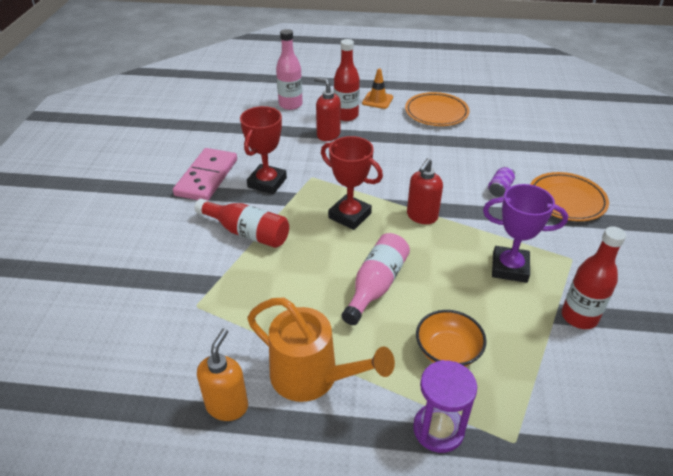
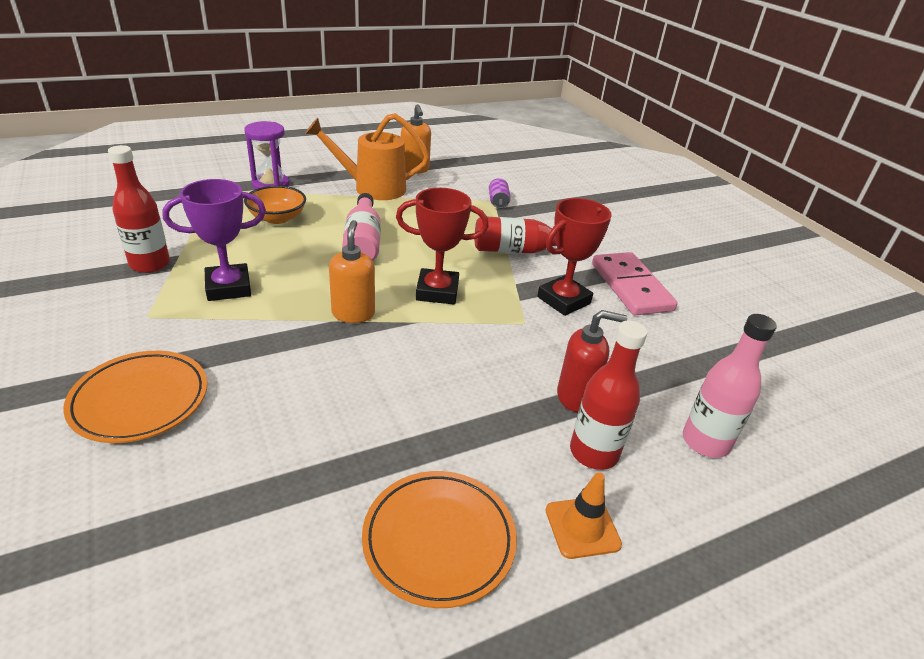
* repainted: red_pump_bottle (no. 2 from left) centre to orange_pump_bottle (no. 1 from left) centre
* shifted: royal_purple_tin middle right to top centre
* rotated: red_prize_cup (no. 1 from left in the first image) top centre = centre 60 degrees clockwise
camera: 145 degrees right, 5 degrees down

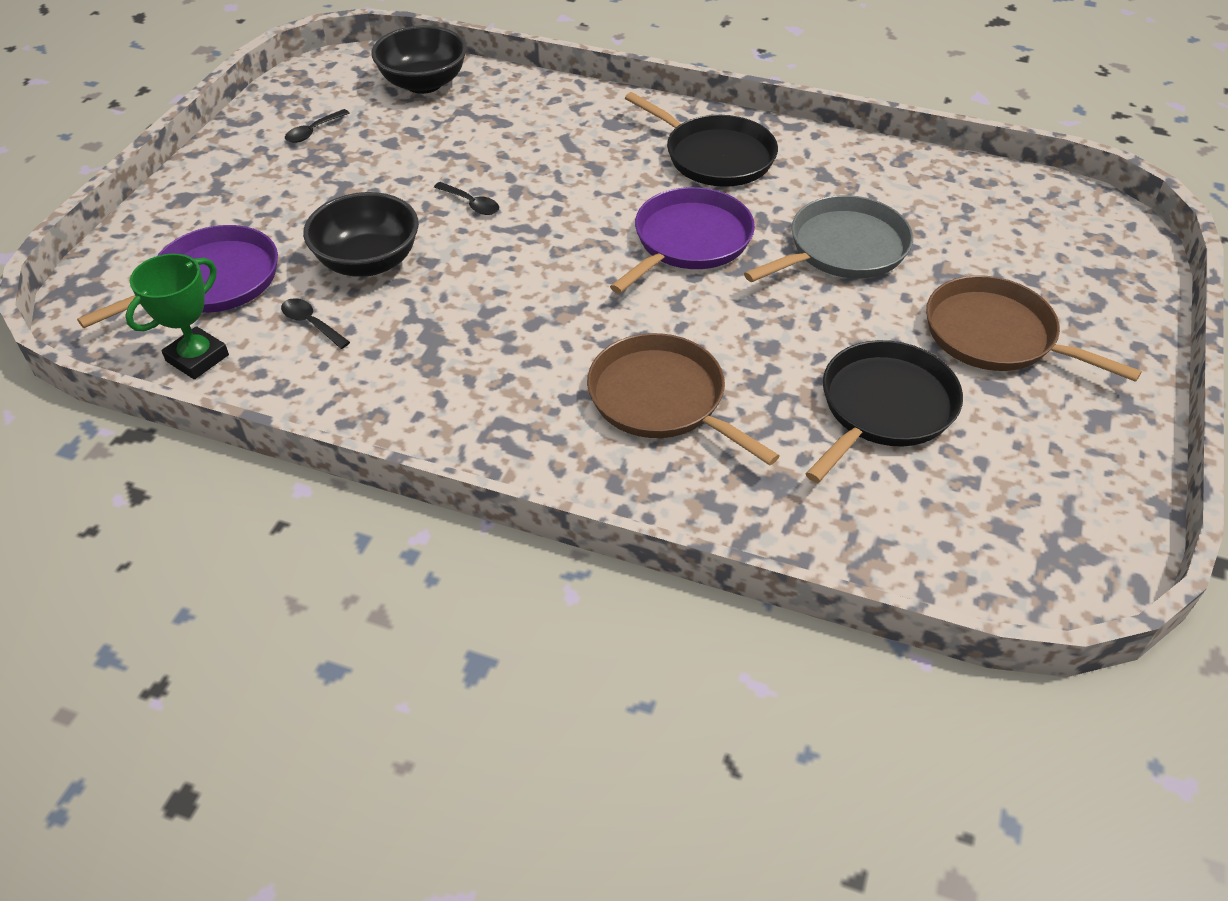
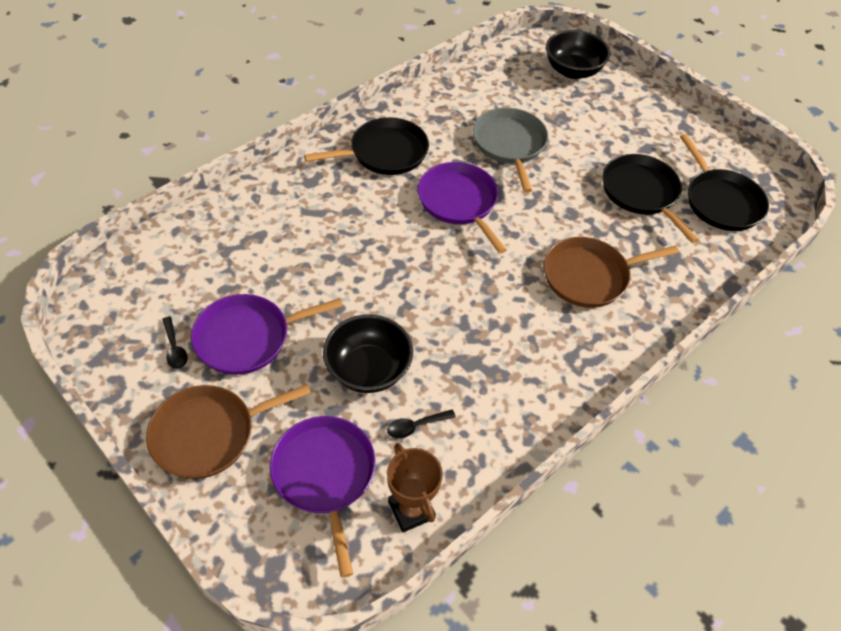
* shifted: dark_brown_frying_pan (no. 2 from left in the first image) middle right to dark_brown_frying_pan (no. 1 from left) bottom left
* new: royal_purple_frying_pan (no. 1 from left) middle left
* repainted: emerald_prize_cup middle left to dark_brown_prize_cup bottom centre
* shifted: black_bowl (no. 2 from left) top centre to top right
* new: black_frying_pan (no. 3 from left) top right
* gone: black_tablespoon (no. 3 from left) top centre
camera: 65 degrees left, 5 degrees up

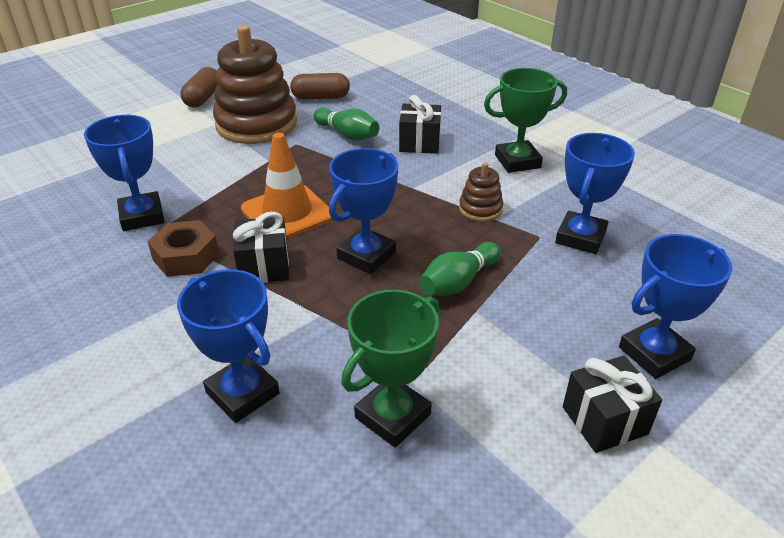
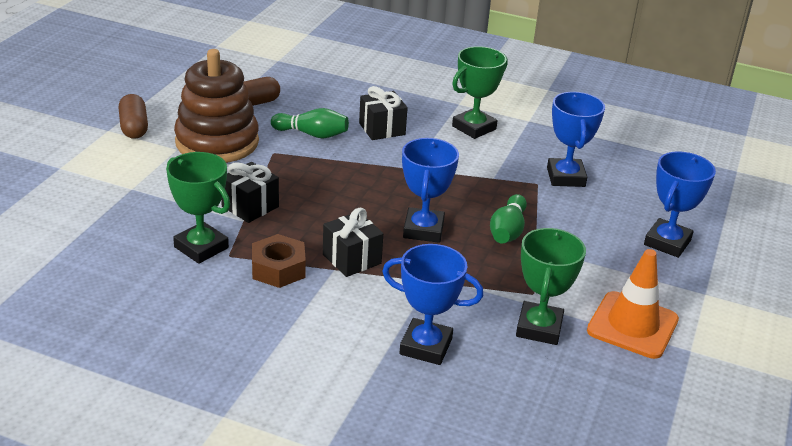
* repainted: royal_blue_prize_cup (no. 1 from left) top left to emerald_prize_cup (no. 1 from left) middle left
* shifted: black_gift (no. 3 from left in the first image) bottom right to black_gift (no. 1 from left) middle left
* shifted: orange_traffic_cone centre to bottom right
* gone: dark_brown_stacking_toy (no. 2 from left) centre
camera: 30 degrees left, 5 degrees down

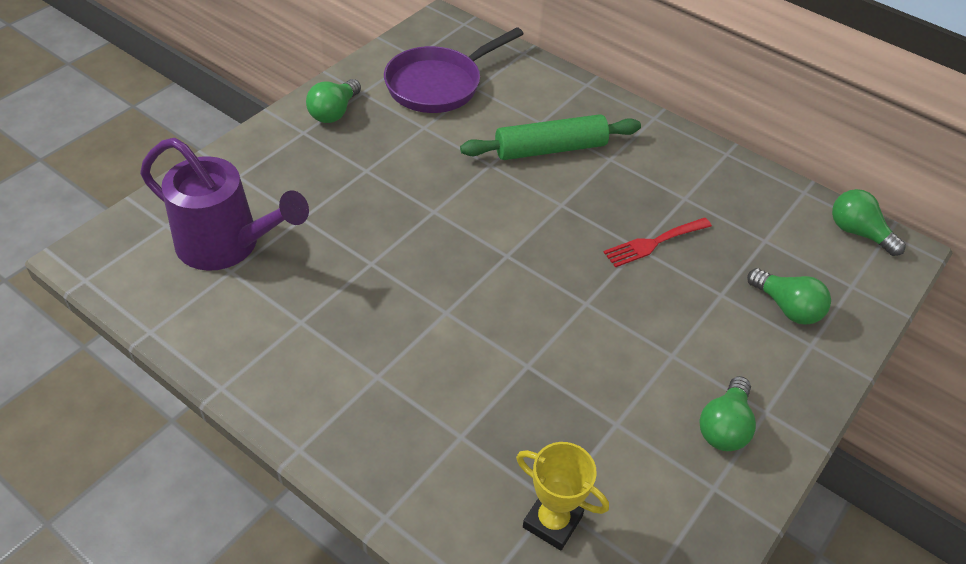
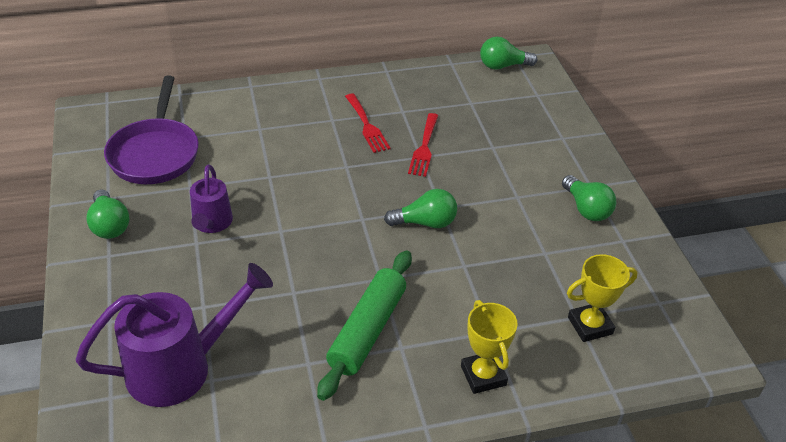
* new: royal_purple_watering_pot (no. 2 from left) middle left
* shifted: emerald_rolling_pin top centre to bottom centre
* new: red_fork (no. 1 from left) top centre
* shifted: emerald_lightbulb (no. 3 from left in the first image) middle right to emerald_lightbulb (no. 2 from left) centre
* new: yellow_prize_cup (no. 1 from left) bottom centre
camera: 50 degrees left, 5 degrees down

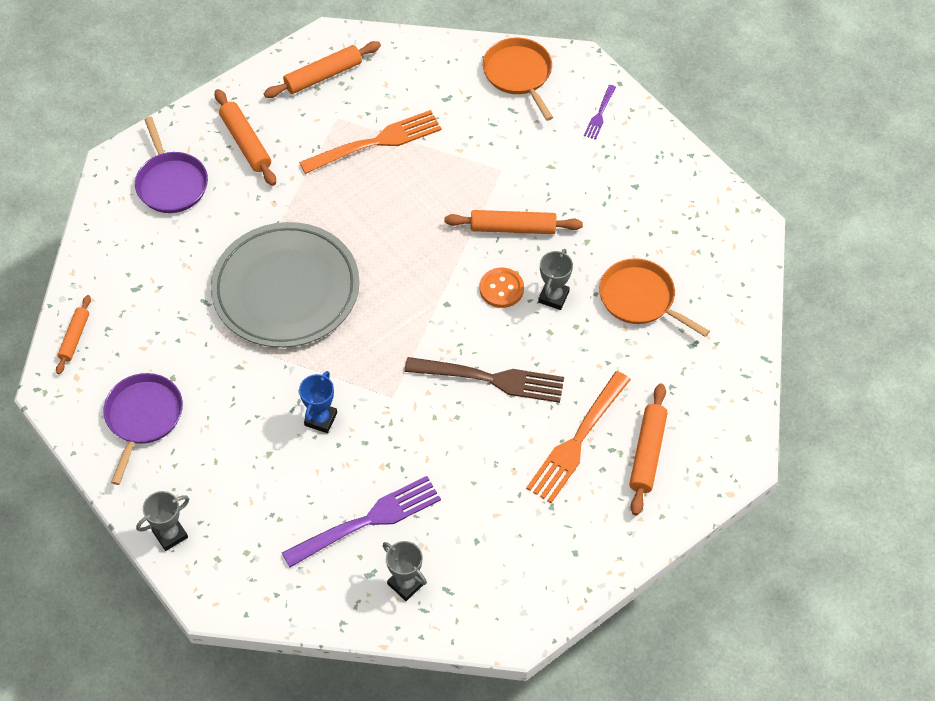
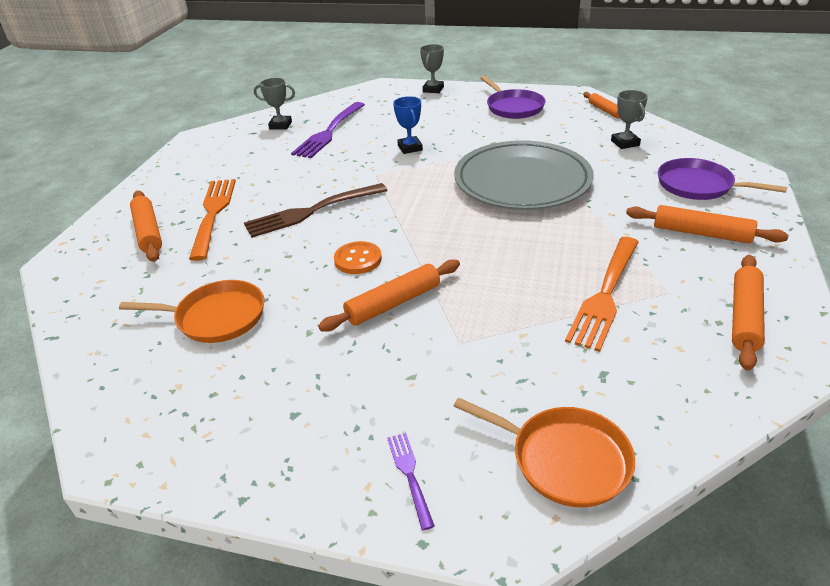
* shifted: ash-grey_prize_cup (no. 3 from left) centre to top right
camera: 145 degrees right, 20 degrees down

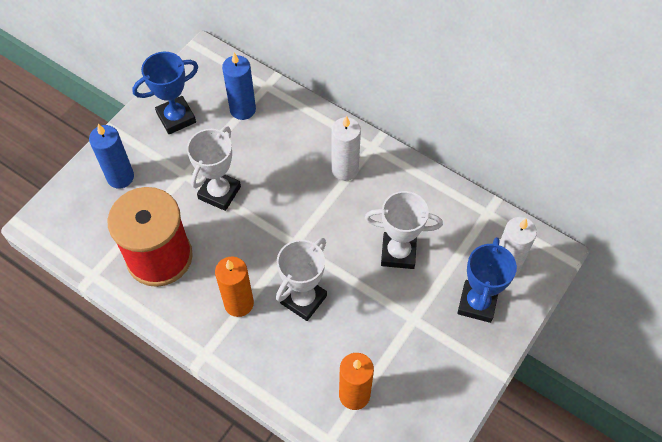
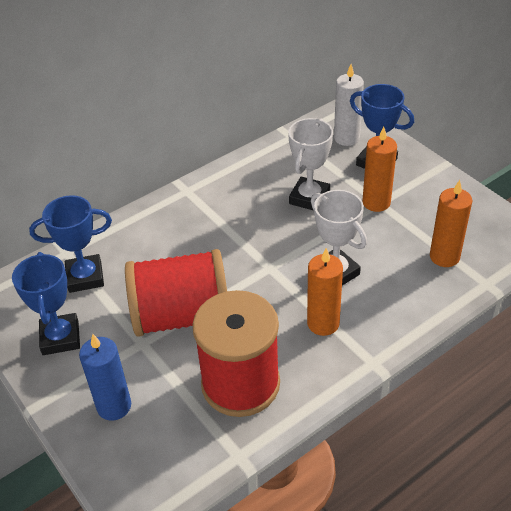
* swapped: royal_blue_candle (no. 2 from left) top centre to royal_blue_prize_cup (no. 2 from left) middle left
* swapped: white_prize_cup (no. 1 from left) middle left to red_reel_of_thread (no. 1 from left) centre
* new: orange_candle (no. 2 from left) top right
* gone: white_candle (no. 1 from left) centre
camera: 70 degrees left, 15 degrees down

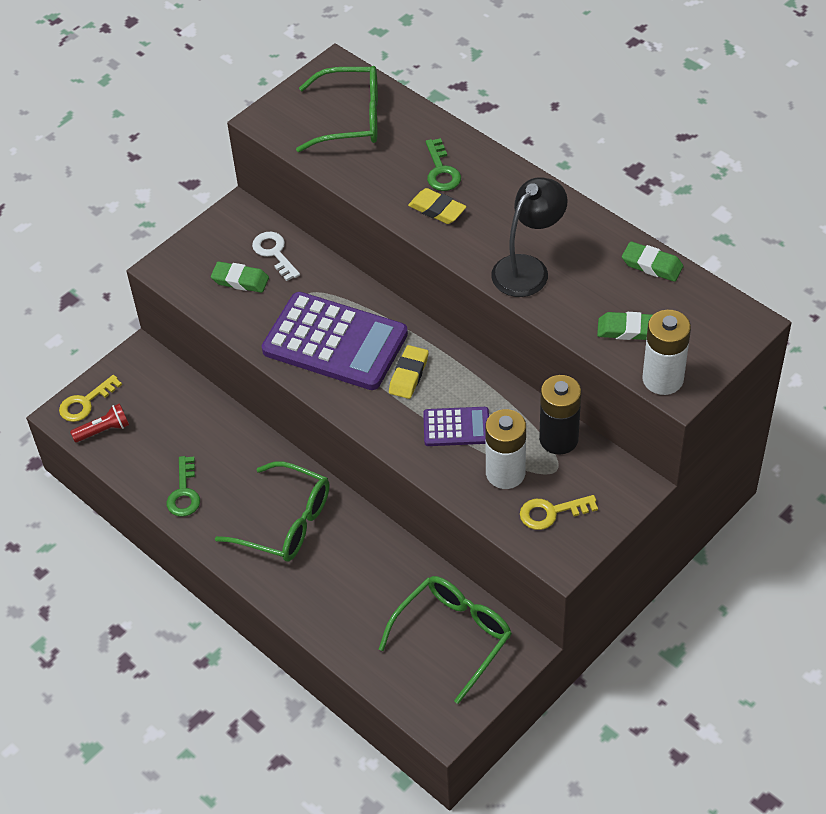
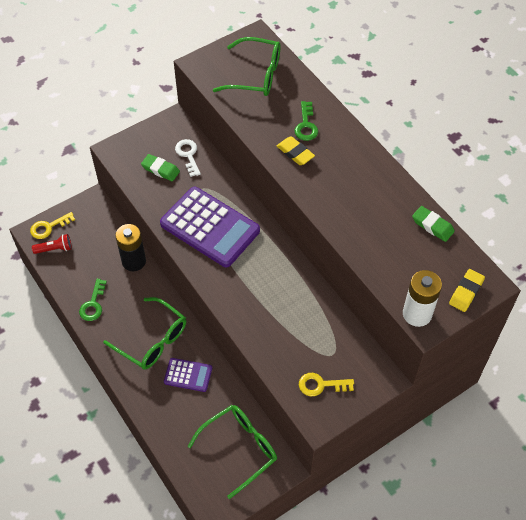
* shifted: black_battery middle right to middle left
* shifted: royal_purple_adding_machine (no. 2 from left in the first image) centre to royal_purple_adding_machine (no. 1 from left) bottom centre
* shifted: yellow_pencil_eraser (no. 1 from left in the first image) centre to yellow_pencil_eraser (no. 2 from left) middle right
* gone: white_battery (no. 1 from left) centre
* gone: black_desk_lamp top centre
* gone: emerald_pencil_eraser (no. 2 from left) middle right
camera: 10 degrees right, 5 degrees up

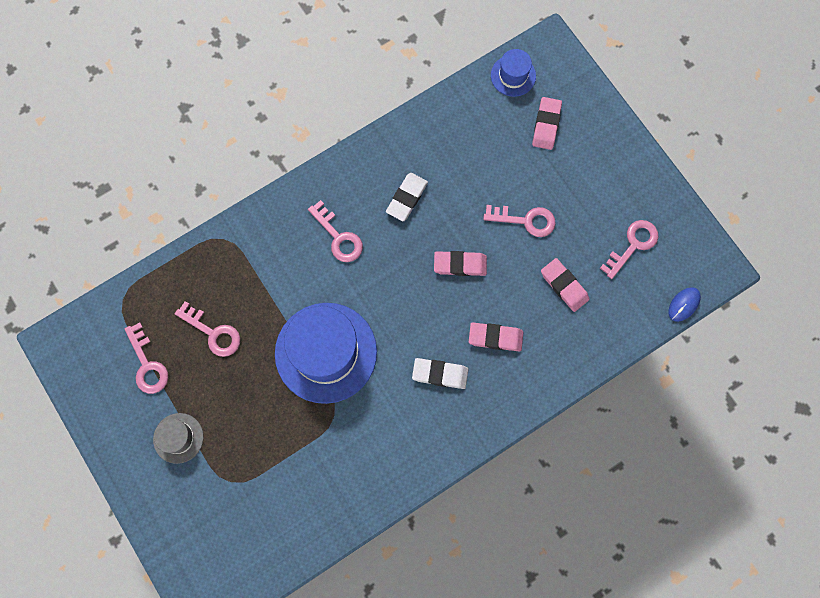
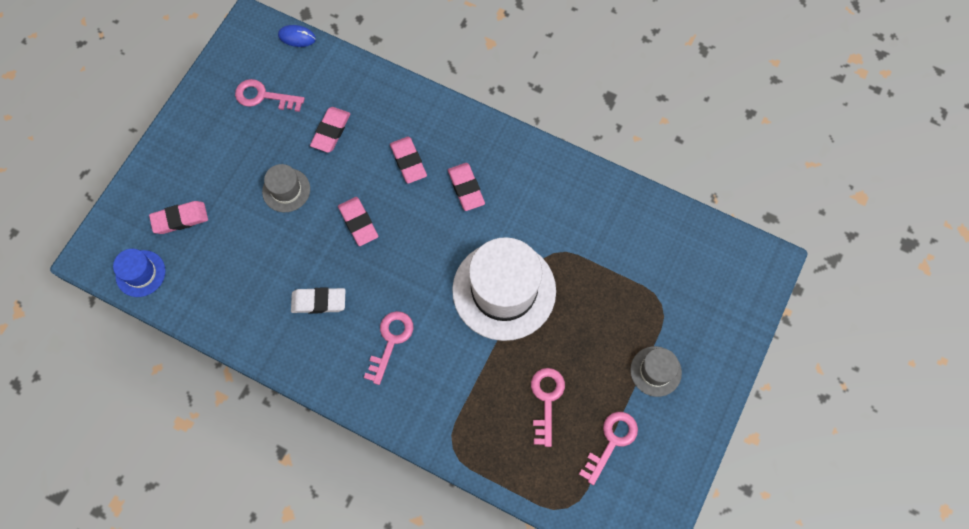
* swapped: rose-pink_door_key (no. 4 from left) centre to ash-grey_hat (no. 1 from left) middle left
* repainted: white_pencil_eraser (no. 2 from left) centre to rose-pink_pencil_eraser (no. 5 from left) centre
* repainted: royal_blue_hat (no. 1 from left) centre to white_hat centre
camera: 120 degrees left, 5 degrees down

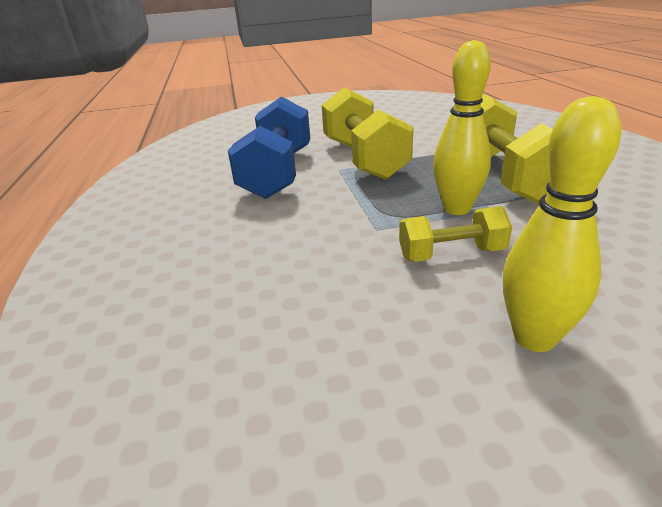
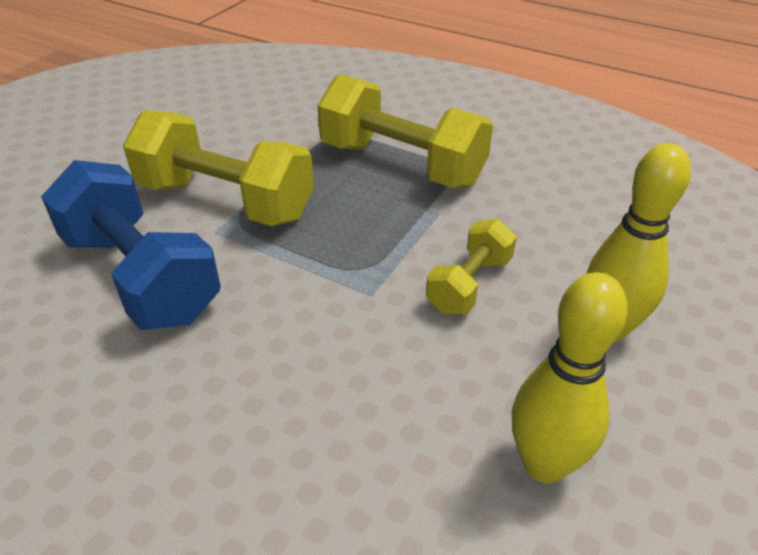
* shifted: yellow_bowling_pin (no. 1 from left) top right to bottom right
camera: 50 degrees left, 10 degrees up

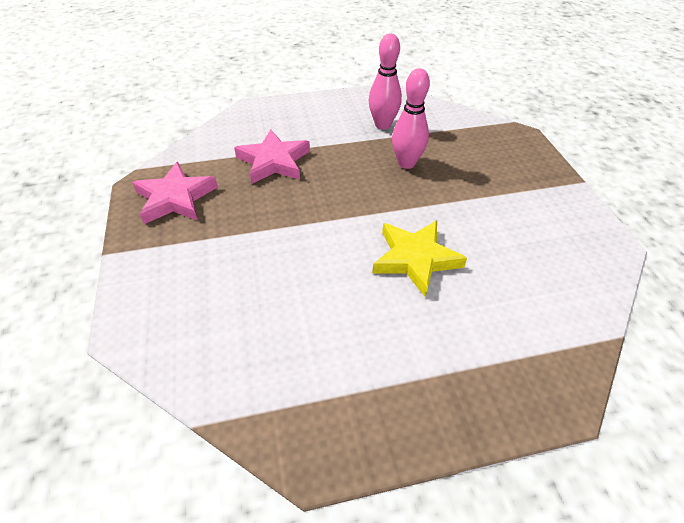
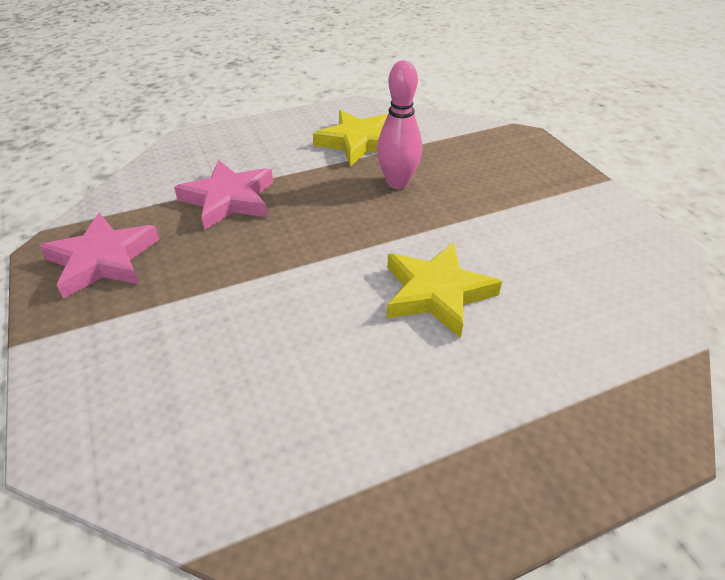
* swapped: rose-pink_bowling_pin (no. 1 from left) top centre to yellow_star_shape (no. 1 from left) top centre
camera: 10 degrees left, 5 degrees down

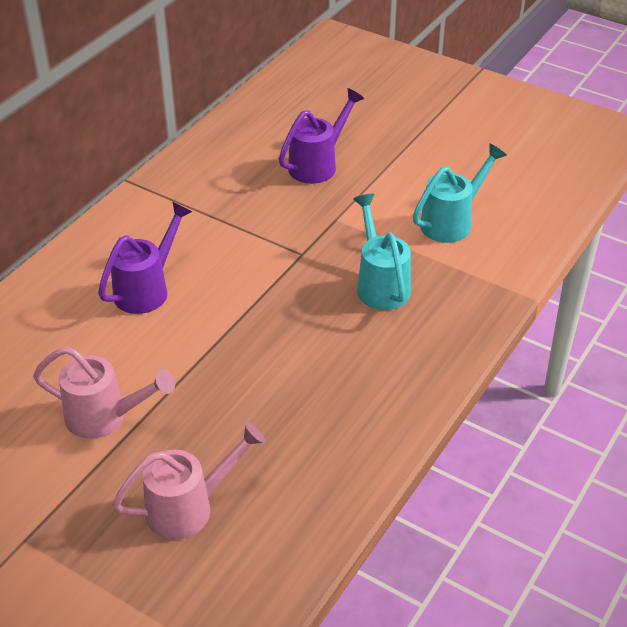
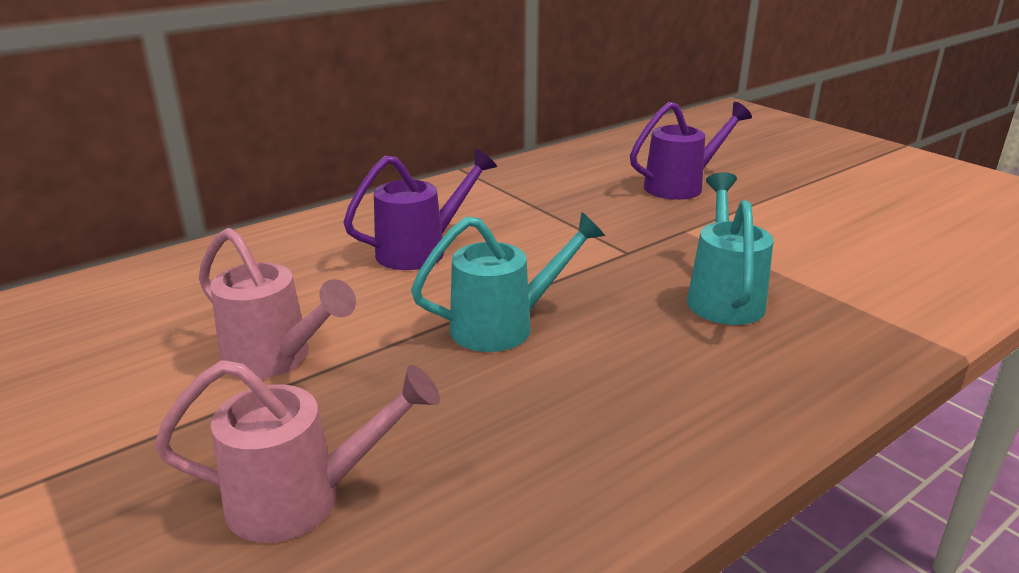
* shifted: teal_watering_pot (no. 2 from left in the first image) top right to teal_watering_pot (no. 1 from left) centre
camera: 20 degrees right, 15 degrees down

